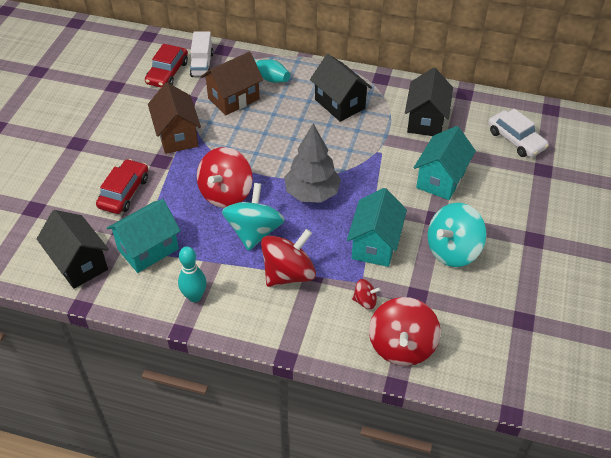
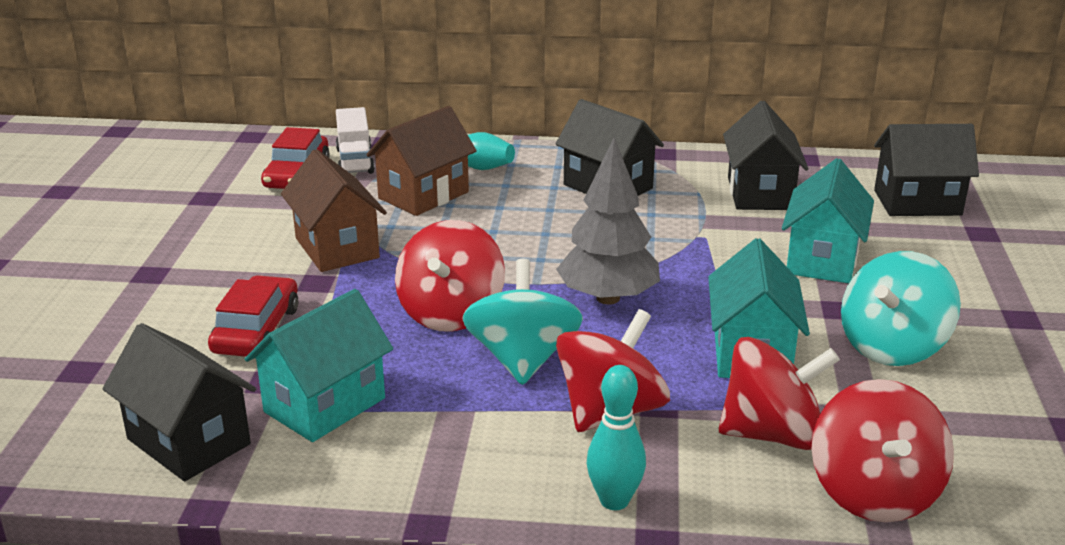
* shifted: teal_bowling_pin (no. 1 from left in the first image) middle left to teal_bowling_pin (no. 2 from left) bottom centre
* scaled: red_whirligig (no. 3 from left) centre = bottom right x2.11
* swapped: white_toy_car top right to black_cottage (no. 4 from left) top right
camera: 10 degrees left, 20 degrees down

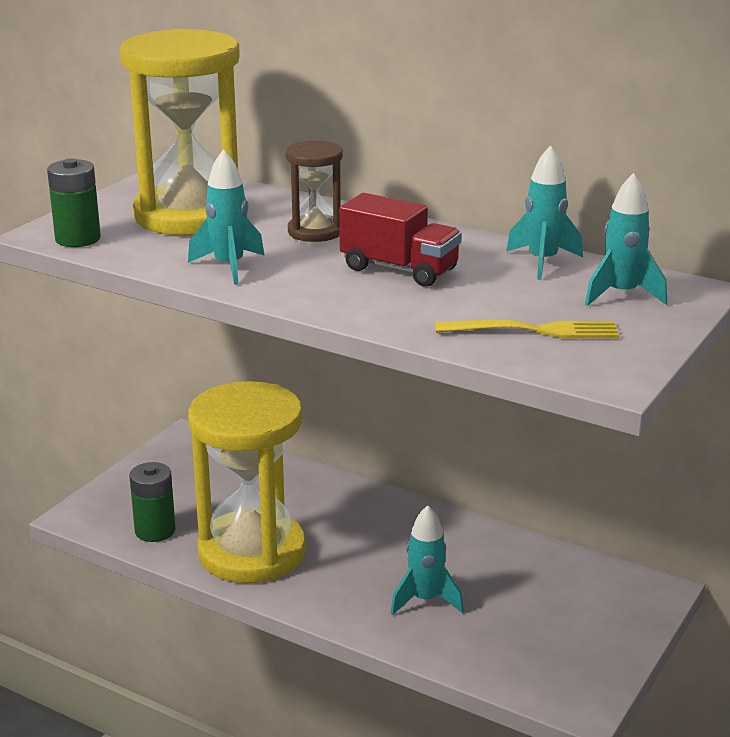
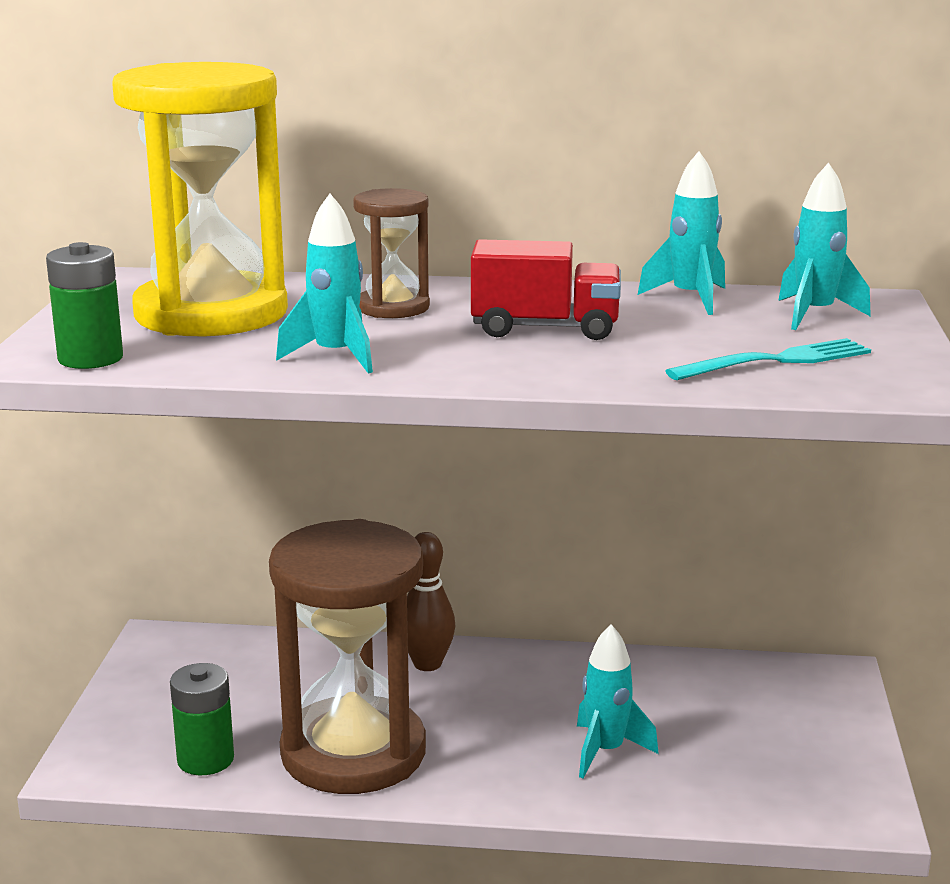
* repainted: yellow_sand_timer (no. 2 from left) centre to dark_brown_sand_timer (no. 1 from left) bottom centre
* new: dark_brown_bowling_pin bottom centre
* repainted: yellow_fork middle right to teal_fork middle right
camera: 25 degrees left, 5 degrees down

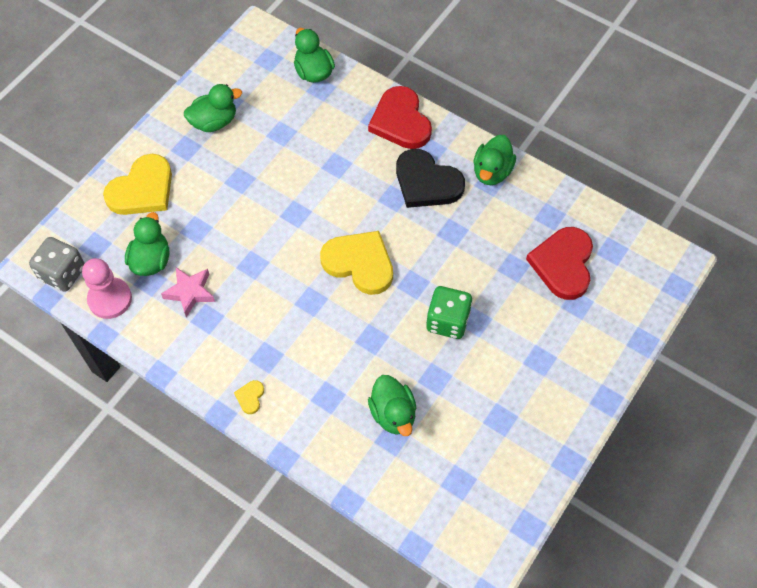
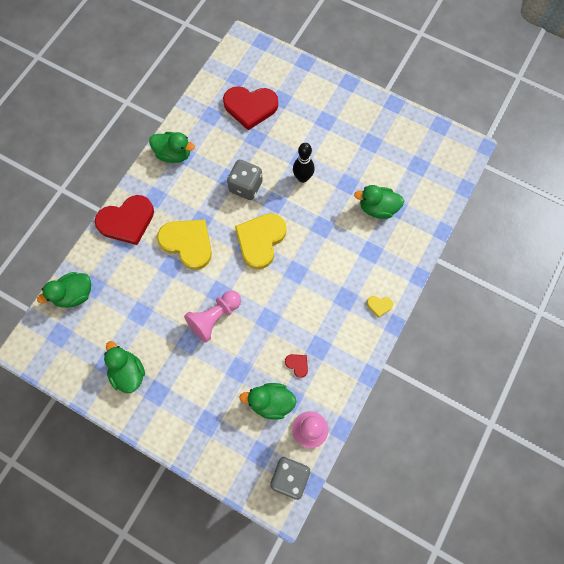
* shifted: yellow_heart_shape (no. 1 from left) top left to middle left
* new: rose-pink_chess_pawn (no. 1 from left) centre
* new: ash-grey_game_die (no. 1 from left) top centre
* swapped: rose-pink_star_shape middle left to red_heart_shape (no. 3 from left) centre
* swapped: emerald_game_die centre to black_bowling_pin top centre
* rotated: emerald_rubber_duck (no. 4 from left in the first image) bottom centre = middle right 150 degrees counterclockwise
* gone: black_heart_shape top centre
camera: 95 degrees left, 10 degrees up

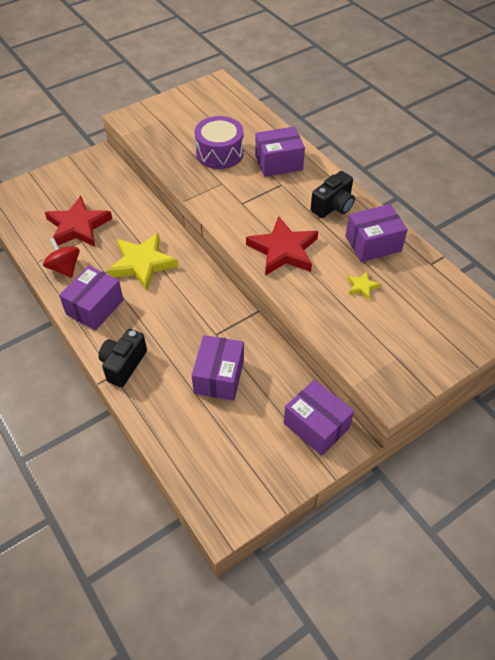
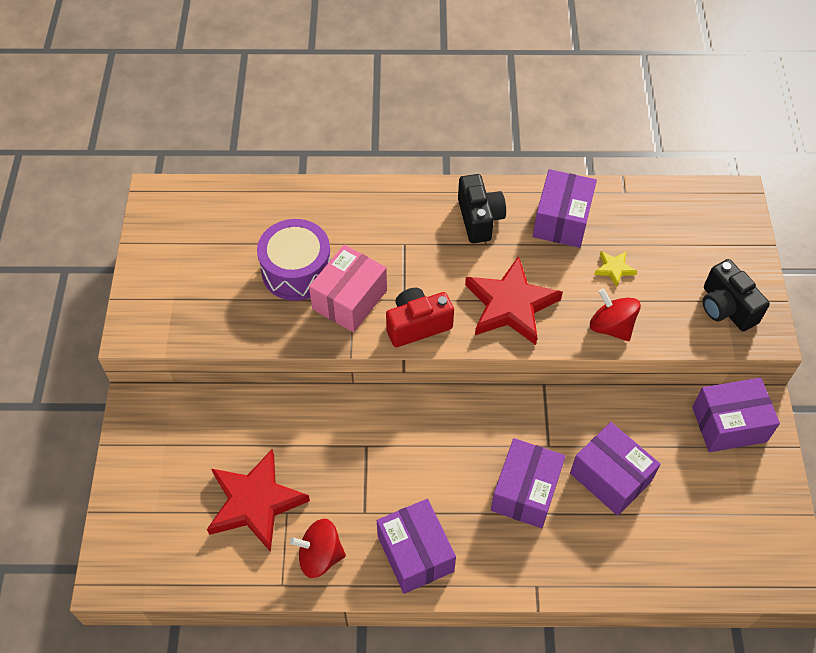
* new: rose-pink_parcel centre
* new: red_camera centre
* shifted: royal_purple_parcel (no. 3 from left in the first image) top centre to royal_purple_parcel (no. 2 from left) bottom centre
* new: red_whirligig (no. 2 from left) middle right
* shifted: black_camera (no. 1 from left in the first image) middle left to black_camera (no. 2 from left) middle right
* gone: yellow_star_shape (no. 1 from left) middle left
camera: 55 degrees left, 5 degrees up

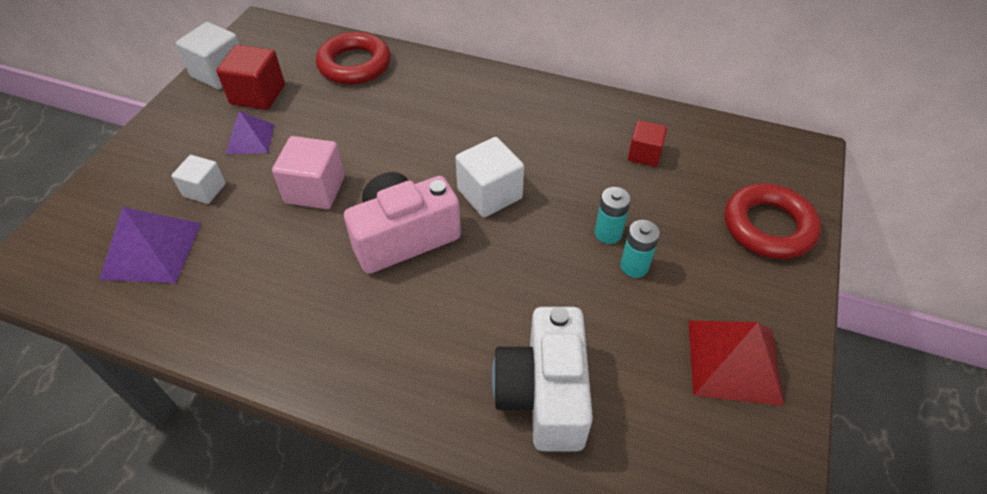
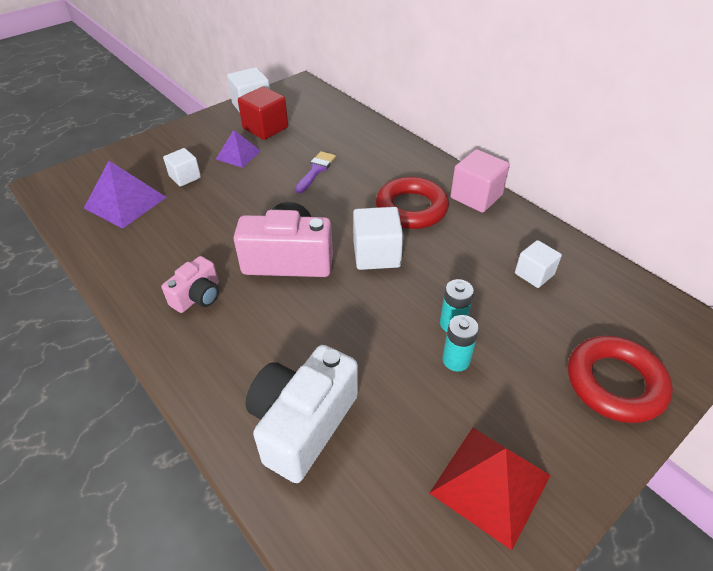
* new: rose-pink_camera (no. 1 from left) middle left
* new: royal_purple_paint_brush top centre
* shifted: red_ring (no. 1 from left) top centre to centre
* shifted: rose-pink_block middle left to top right
* repainted: red_block (no. 2 from left) top centre to white_block (no. 4 from left) middle right
camera: 30 degrees right, 5 degrees down

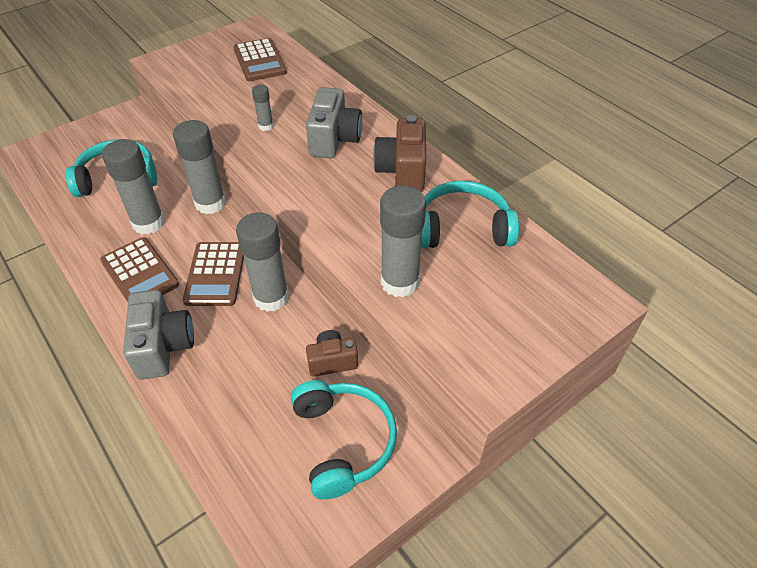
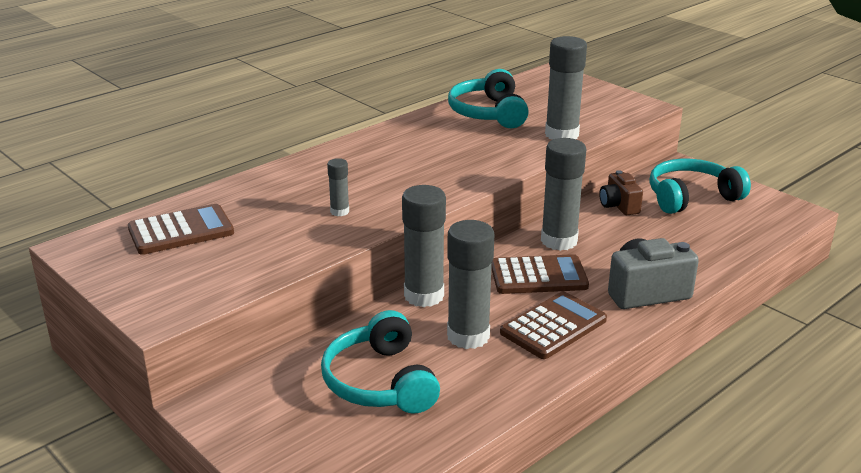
* gone: ash-grey_camera (no. 2 from left) top centre
* gone: dark_brown_camera (no. 2 from left) top centre
camera: 95 degrees left, 20 degrees down

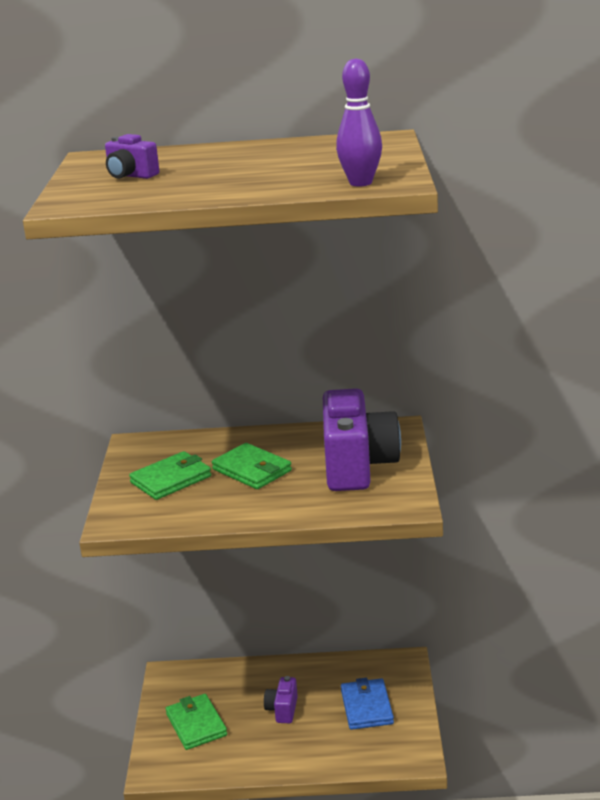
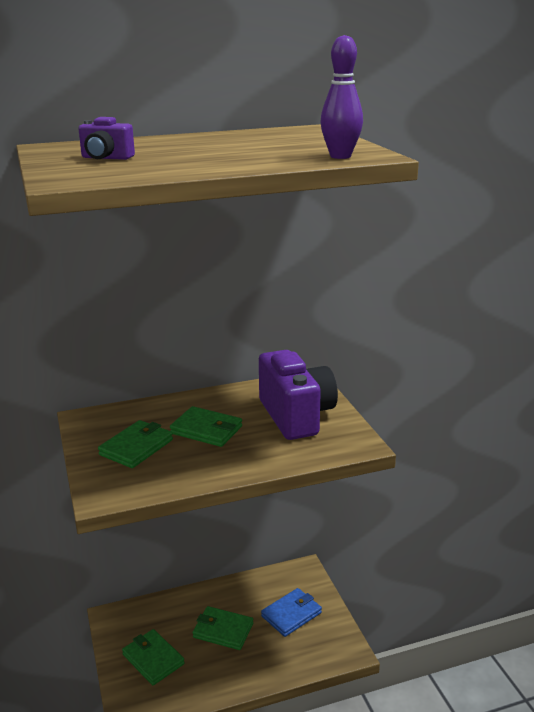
* swapped: royal_purple_camera (no. 2 from left) bottom centre to emerald_billfold (no. 4 from left) bottom centre
* rotated: royal_blue_billfold bottom centre = bottom centre 75 degrees clockwise
camera: 20 degrees left, 0 degrees up

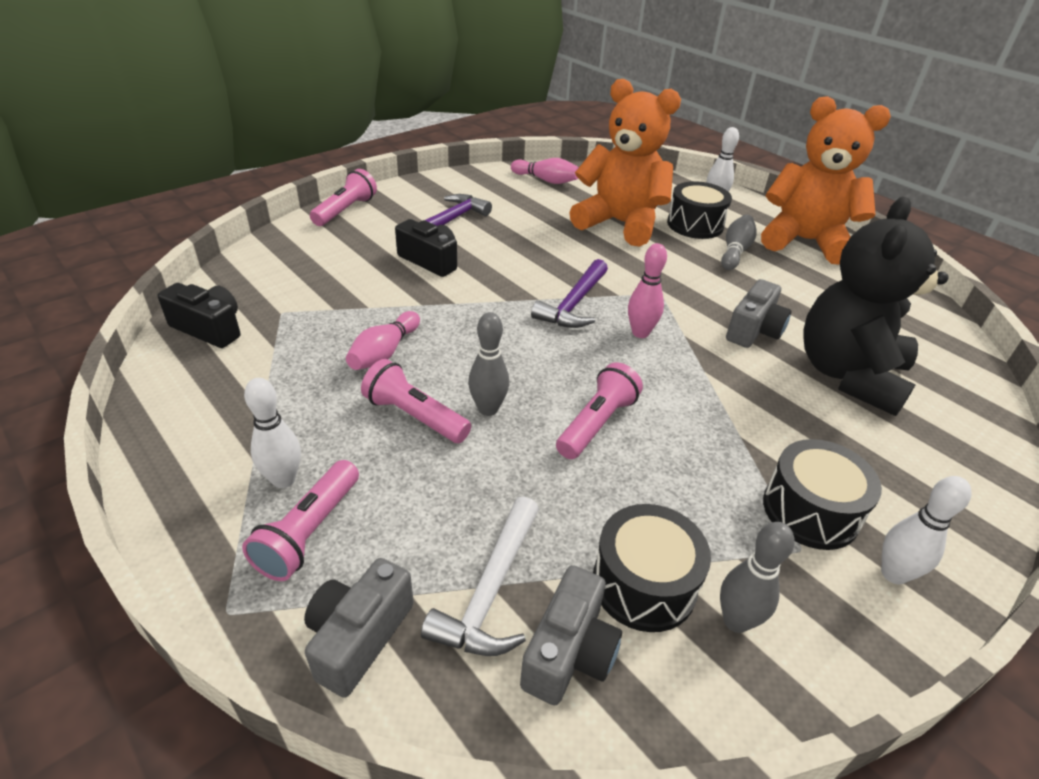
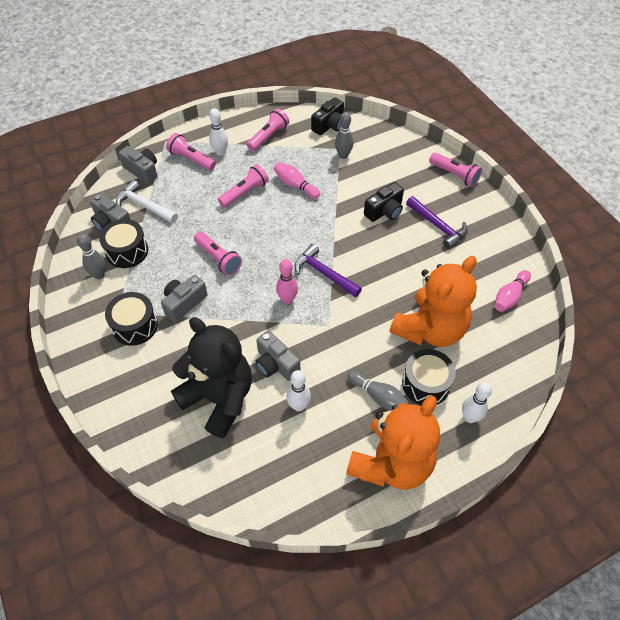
* new: ash-grey_camera (no. 3 from left) middle left
* new: rose-pink_torch (no. 4 from left) top centre
* shifted: white_bowling_pin (no. 3 from left in the first image) bottom right to white_bowling_pin (no. 2 from left) centre
* shifted: ash-grey_bowling_pin (no. 1 from left in the first image) centre to ash-grey_bowling_pin (no. 2 from left) top centre
camera: 105 degrees right, 15 degrees up

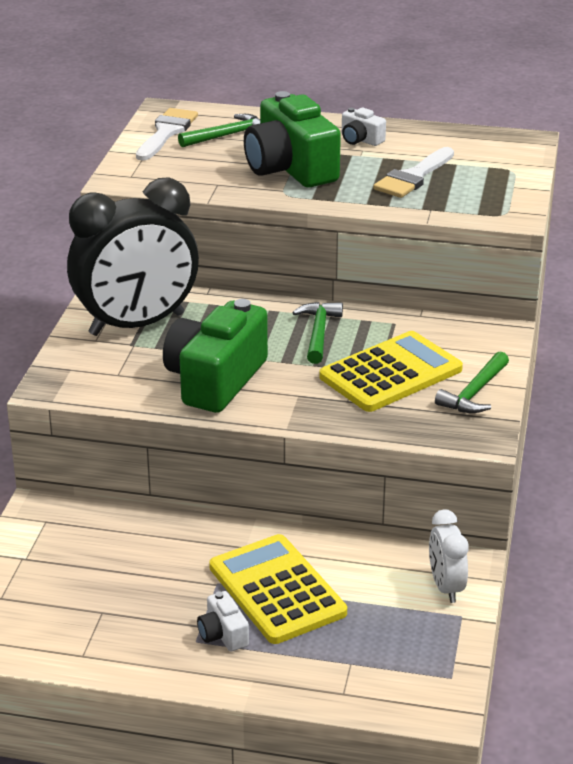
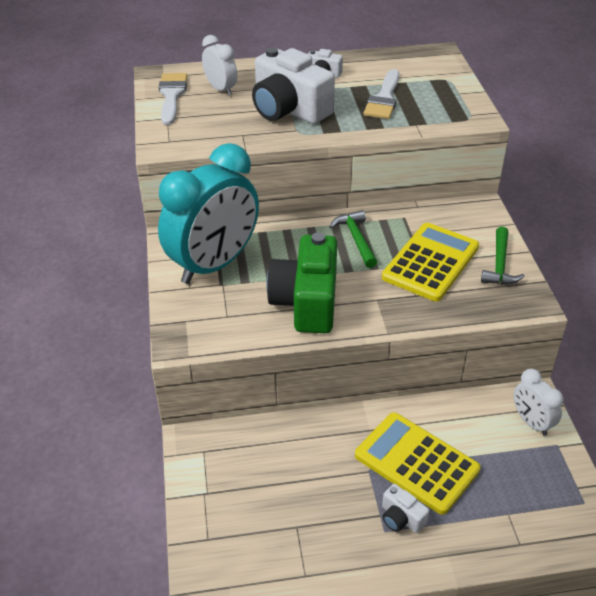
* repainted: black_alarm_clock middle left to teal_alarm_clock centre
* swapped: emerald_carpenter's_hammer (no. 1 from left) top centre to white_alarm_clock (no. 1 from left) top centre
* repainted: emerald_camera (no. 2 from left) top centre to white_camera (no. 1 from left) top centre
camera: 20 degrees left, 10 degrees up

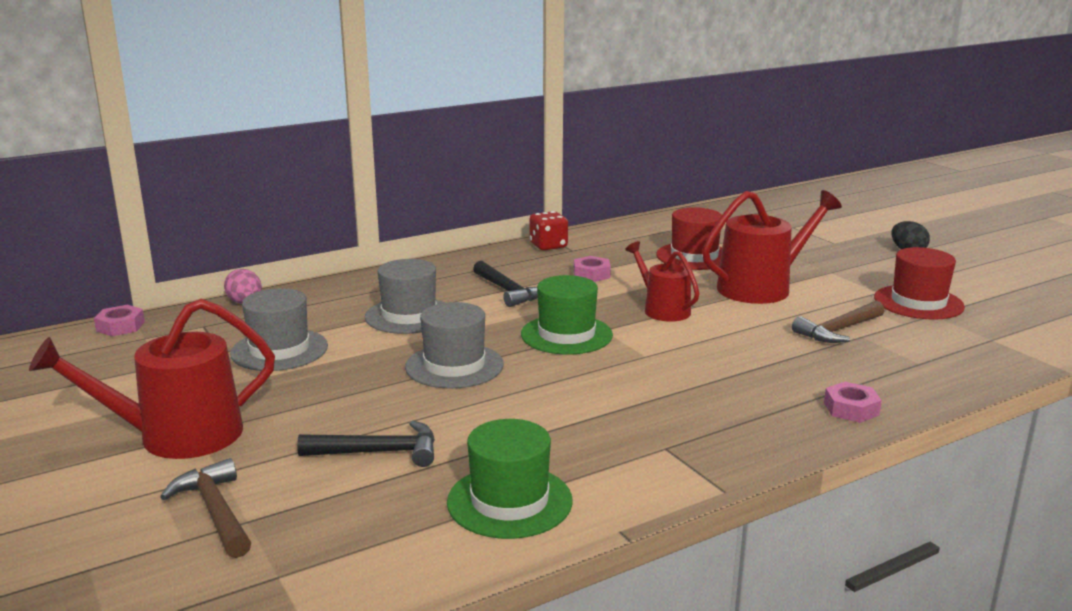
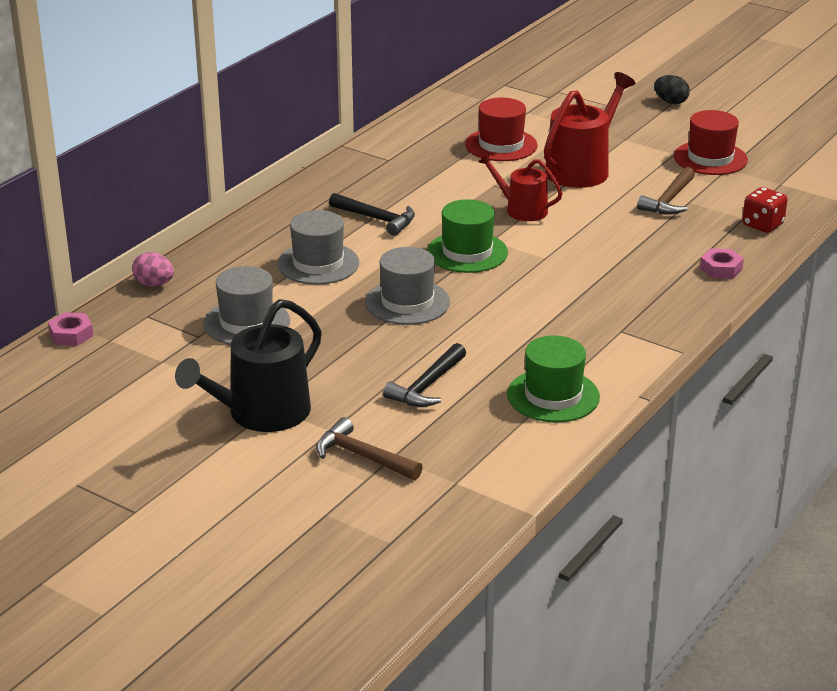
* repainted: red_watering_pot (no. 1 from left) middle left to black_watering_pot middle left
* rotated: black_carpenter's_hammer (no. 1 from left in the first image) bottom centre = centre 150 degrees clockwise
* shifted: red_game_die centre to top right
* gone: rose-pink_hexagon_nut (no. 2 from left) centre
camera: 25 degrees left, 10 degrees up

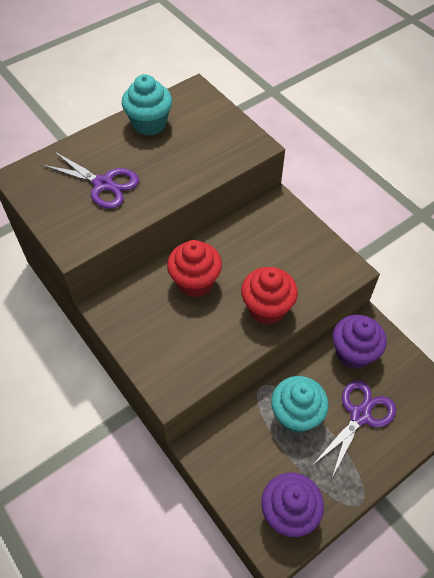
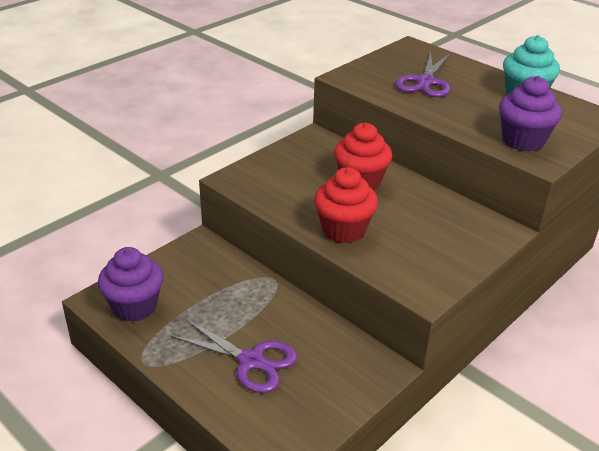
* shifted: royal_purple_fairy_cake (no. 2 from left) middle right to top right
* gone: teal_fairy_cake (no. 2 from left) bottom right
camera: 80 degrees right, 20 degrees down

